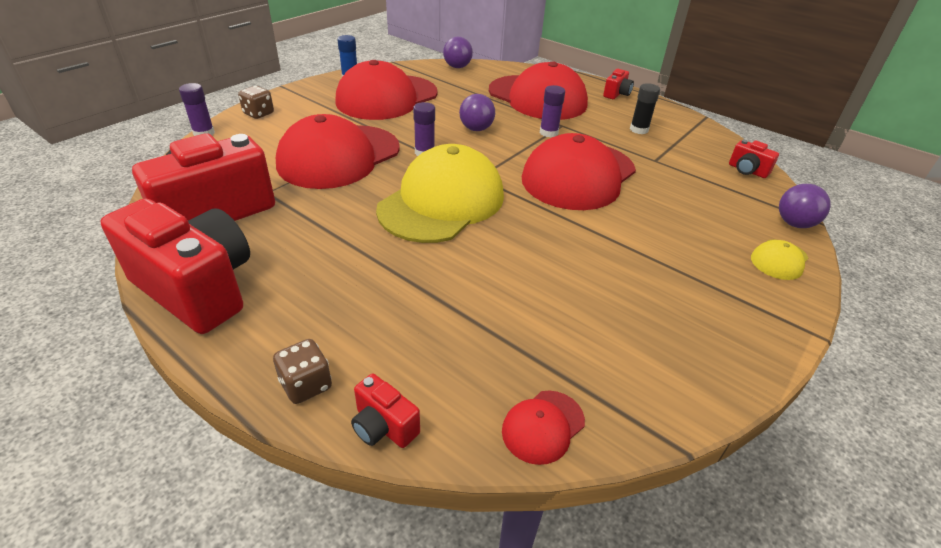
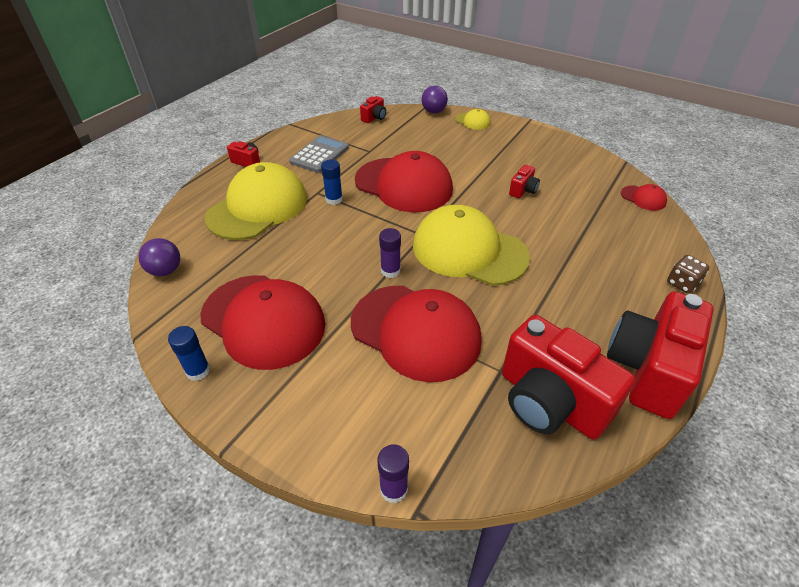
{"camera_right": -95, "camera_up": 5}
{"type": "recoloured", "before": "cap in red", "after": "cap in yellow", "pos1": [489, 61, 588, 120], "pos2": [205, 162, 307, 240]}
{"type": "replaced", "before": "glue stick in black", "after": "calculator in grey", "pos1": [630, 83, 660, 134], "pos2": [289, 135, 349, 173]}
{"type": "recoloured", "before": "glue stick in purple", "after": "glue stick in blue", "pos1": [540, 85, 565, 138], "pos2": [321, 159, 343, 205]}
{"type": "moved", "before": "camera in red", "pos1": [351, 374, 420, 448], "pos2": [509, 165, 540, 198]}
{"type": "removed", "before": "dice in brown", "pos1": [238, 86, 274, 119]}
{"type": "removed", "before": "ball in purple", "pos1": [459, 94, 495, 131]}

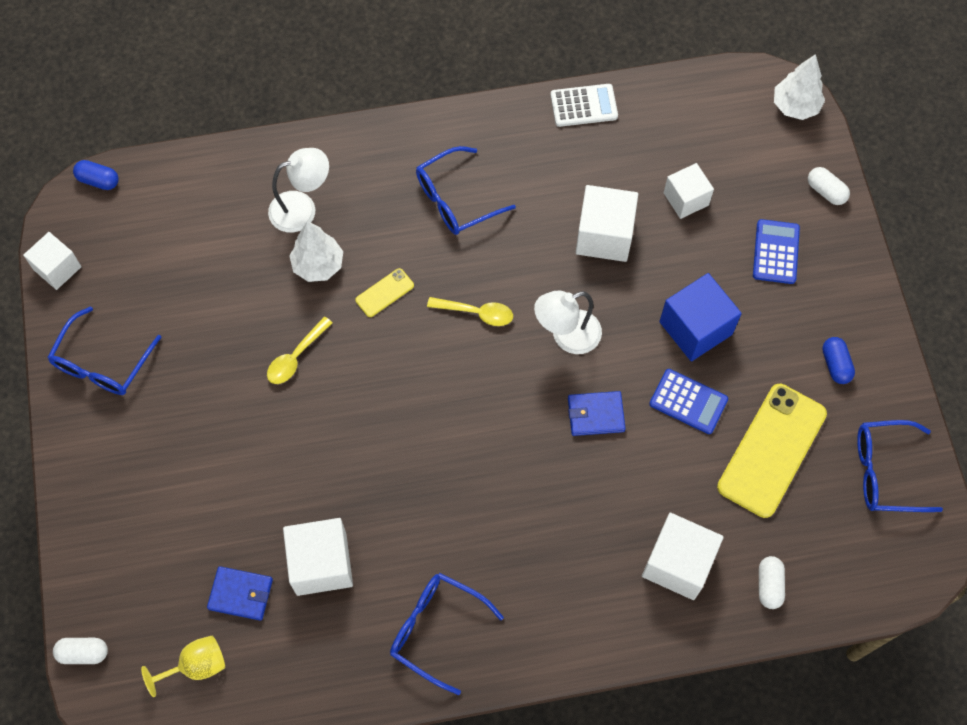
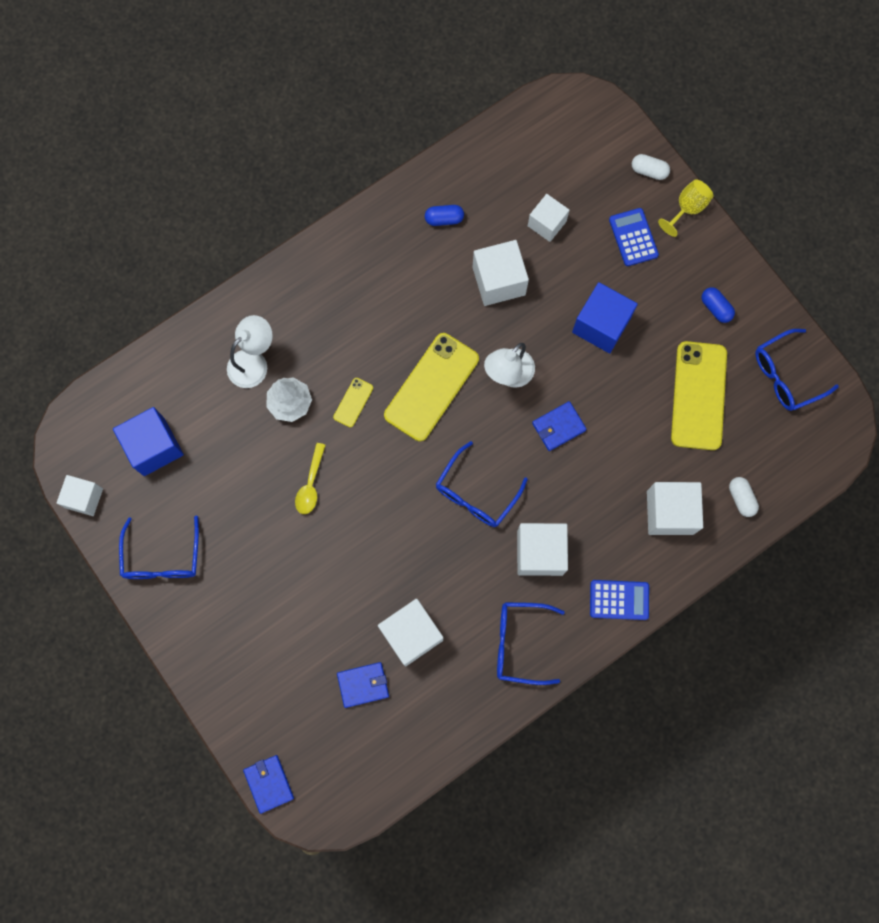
{"camera_right": -25, "camera_up": 10}
{"type": "added", "after": "cube in blue", "pos2": [113, 407, 184, 476]}
{"type": "replaced", "before": "capsule in white", "after": "wallet in blue", "pos1": [53, 638, 108, 664], "pos2": [243, 755, 294, 814]}
{"type": "replaced", "before": "spoon in yellow", "after": "phone in yellow", "pos1": [427, 297, 513, 326], "pos2": [384, 333, 479, 441]}
{"type": "moved", "before": "capsule in blue", "pos1": [73, 160, 119, 190], "pos2": [425, 205, 464, 226]}
{"type": "moved", "before": "glasses in blue", "pos1": [416, 146, 516, 235], "pos2": [435, 441, 528, 527]}
{"type": "added", "after": "cube in white", "pos2": [517, 523, 568, 576]}
{"type": "moved", "before": "calculator in blue", "pos1": [649, 369, 728, 434], "pos2": [590, 580, 649, 620]}
{"type": "moved", "before": "goblet in yellow", "pos1": [141, 636, 225, 697], "pos2": [658, 179, 713, 237]}
{"type": "removed", "before": "calculator in white", "pos1": [550, 84, 618, 127]}
{"type": "removed", "before": "tree in white", "pos1": [774, 54, 825, 120]}

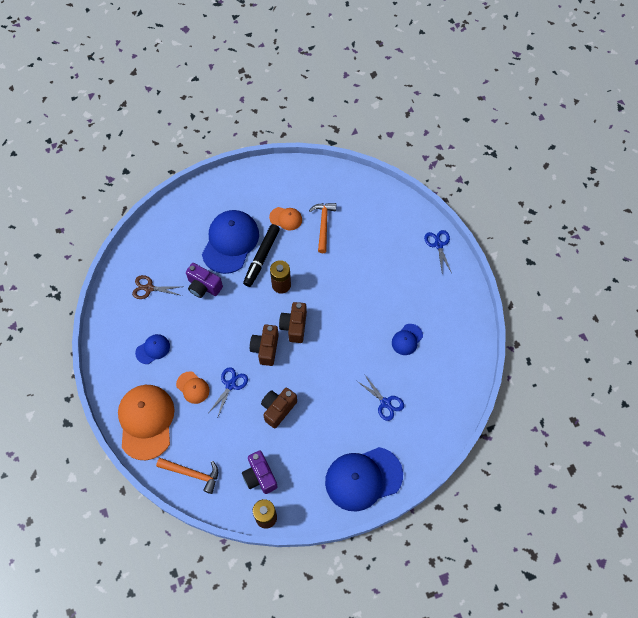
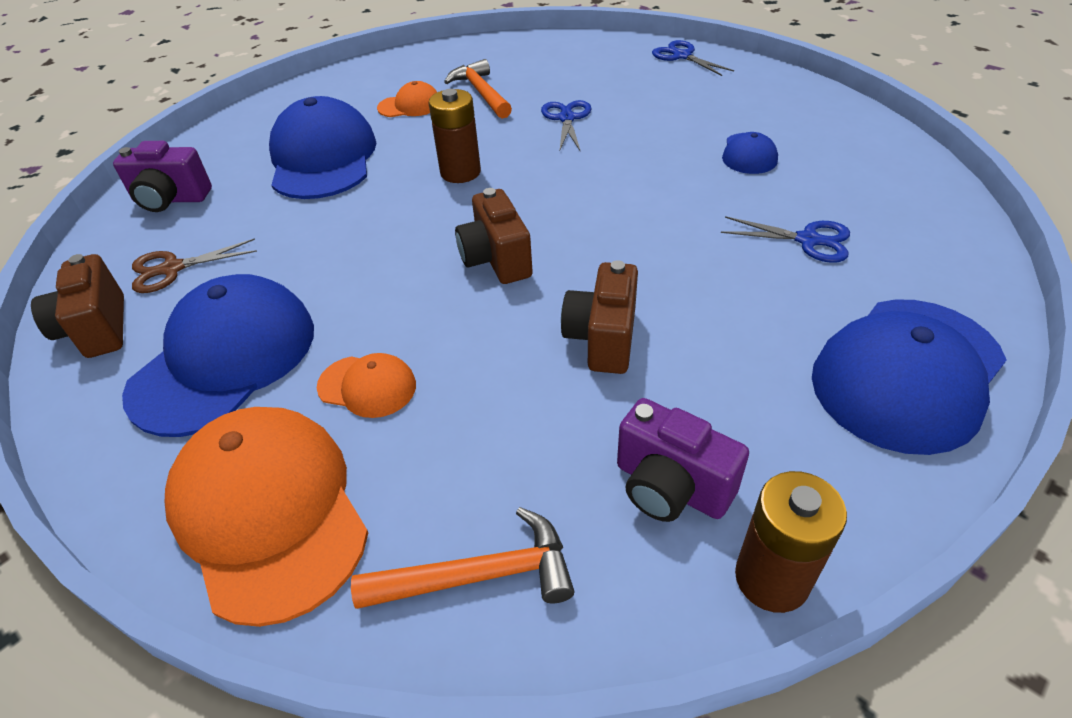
{"camera_right": -25, "camera_up": -20}
{"type": "moved", "before": "camera in brown", "pos1": [279, 302, 307, 343], "pos2": [31, 254, 124, 358]}
{"type": "moved", "before": "camera in purple", "pos1": [186, 263, 223, 298], "pos2": [113, 141, 212, 212]}
{"type": "resized", "before": "cap in blue", "pos1": [135, 334, 170, 364], "pos2": [122, 274, 314, 437], "scale": 2.07}
{"type": "moved", "before": "scissors in blue", "pos1": [209, 367, 248, 416], "pos2": [541, 100, 591, 150]}
{"type": "removed", "before": "marker in black", "pos1": [243, 224, 280, 287]}

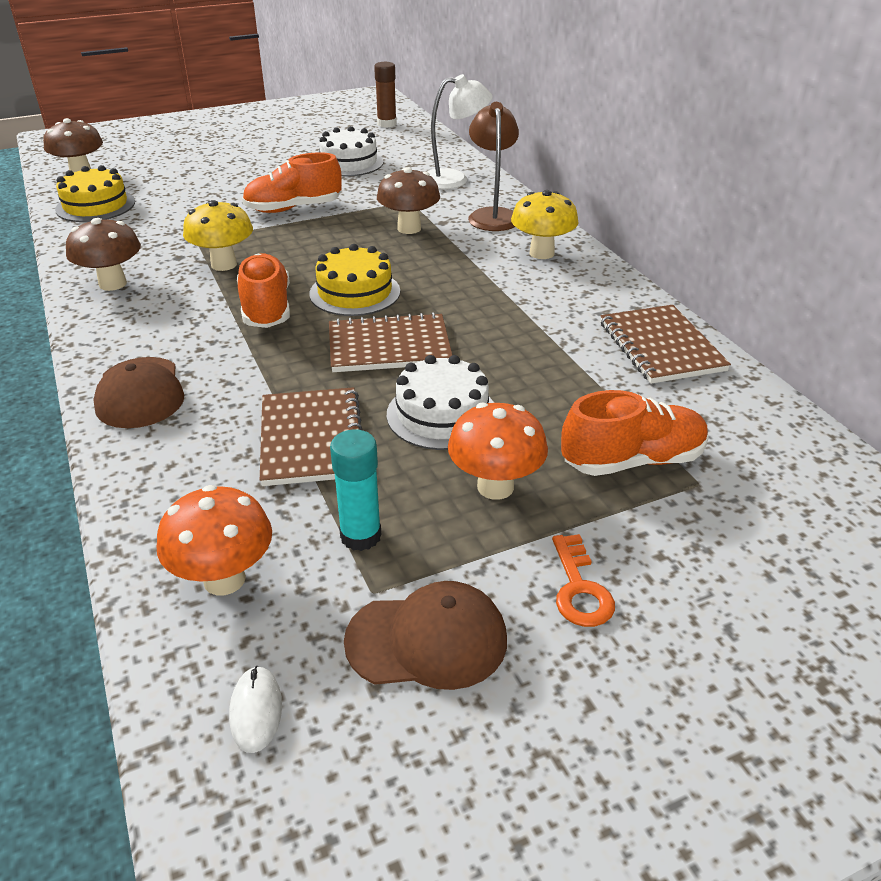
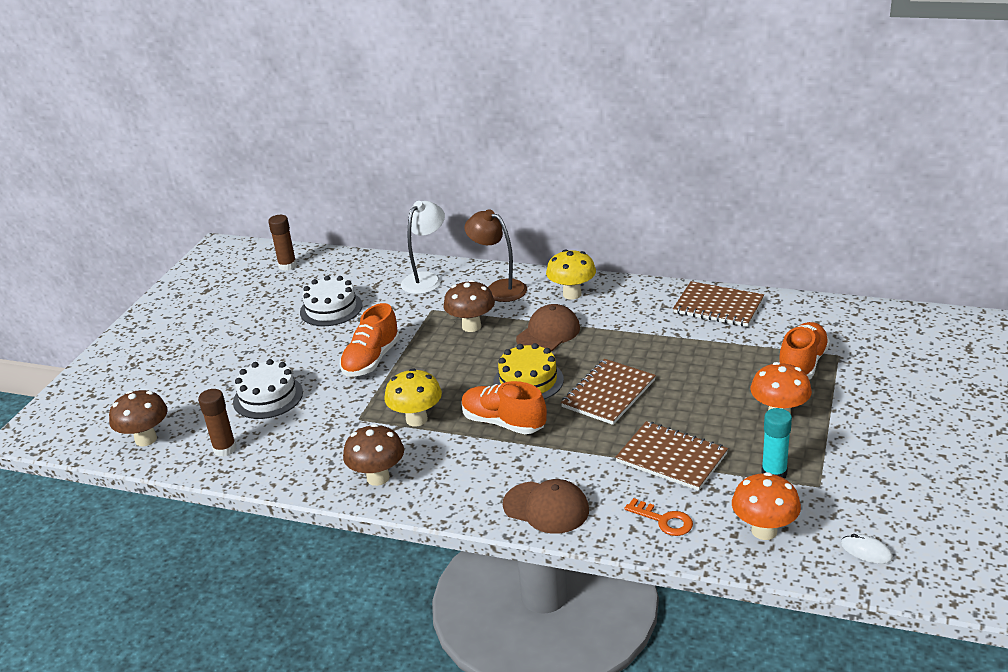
{"camera_right": -45, "camera_up": -5}
{"type": "replaced", "before": "cake in yellow", "after": "glue stick in brown", "pos1": [55, 165, 135, 222], "pos2": [198, 389, 236, 457]}
{"type": "moved", "before": "cake in white", "pos1": [387, 355, 494, 450], "pos2": [233, 359, 303, 419]}
{"type": "moved", "before": "cap in brown", "pos1": [344, 581, 507, 690], "pos2": [516, 304, 580, 351]}
{"type": "moved", "before": "key in orange", "pos1": [552, 534, 615, 627], "pos2": [624, 498, 693, 536]}

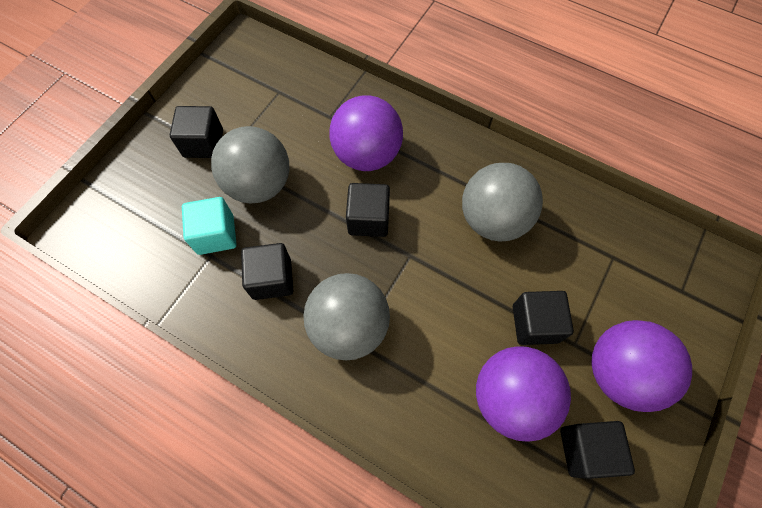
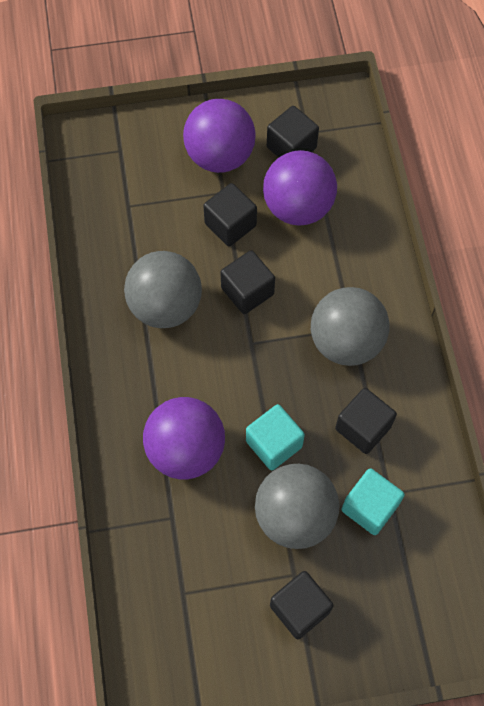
{"camera_right": -130, "camera_up": 0}
{"type": "moved", "before": "cube in black", "pos1": [346, 183, 390, 237], "pos2": [220, 250, 275, 314]}
{"type": "added", "after": "cube in turquoise", "pos2": [246, 404, 305, 470]}

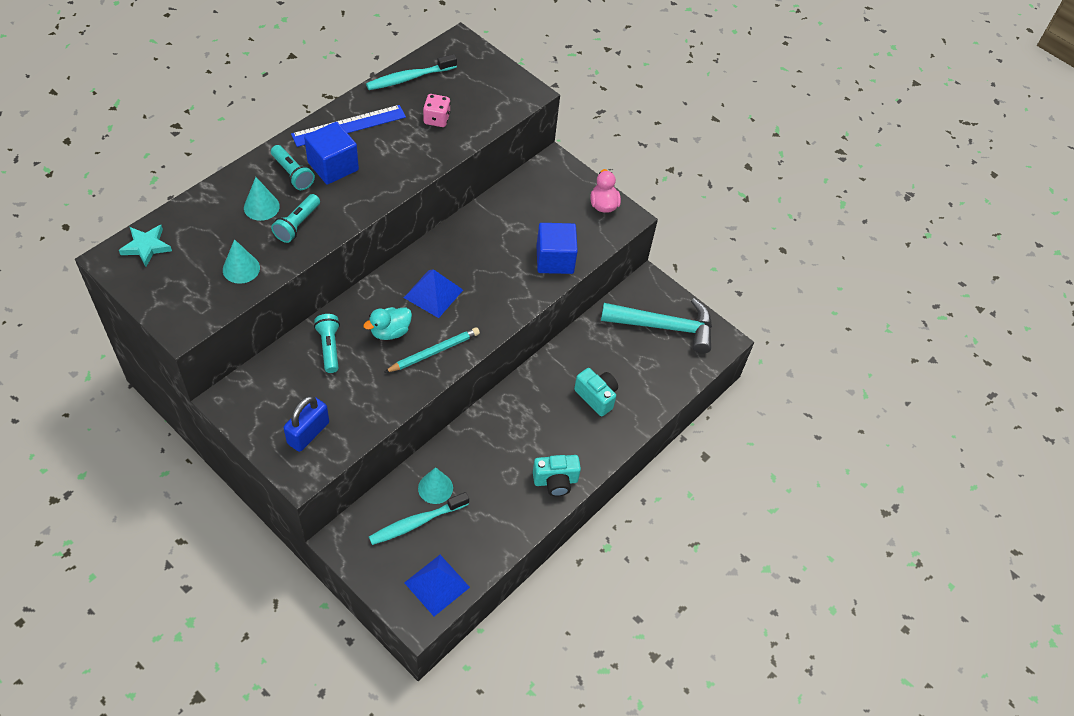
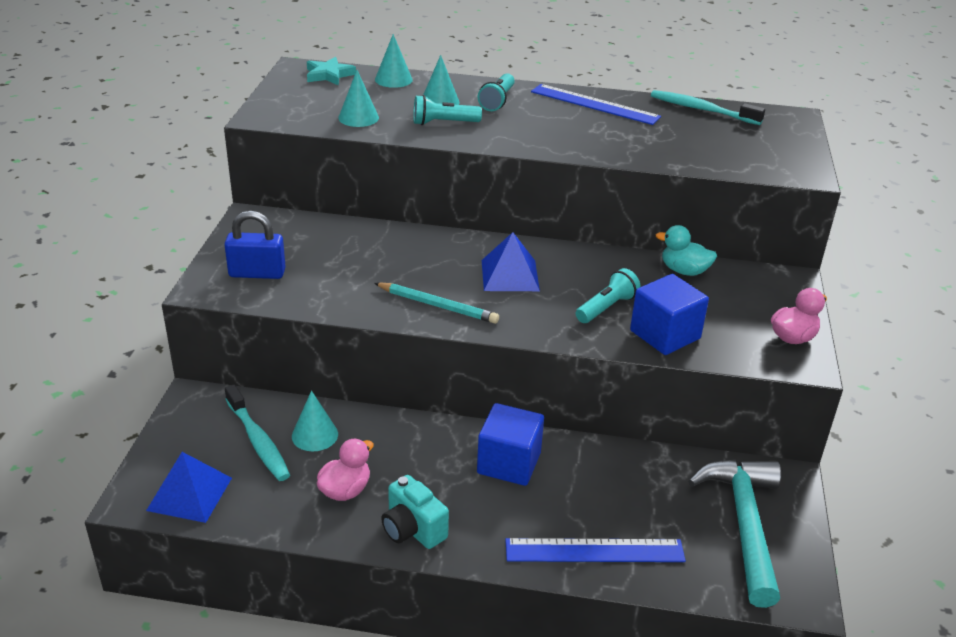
{"camera_right": 60, "camera_up": -20}
{"type": "turned", "before": "toothbrush in turquoise", "pos1": [369, 492, 469, 545], "pos2": [225, 385, 290, 481], "turn": -150}
{"type": "added", "after": "duck in pink", "pos2": [317, 439, 374, 501]}
{"type": "added", "after": "cone in turquoise", "pos2": [375, 34, 413, 88]}
{"type": "moved", "before": "cube in blue", "pos1": [304, 122, 359, 185], "pos2": [477, 403, 544, 486]}
{"type": "added", "after": "ruler in blue", "pos2": [505, 538, 686, 562]}
{"type": "moved", "before": "flashlight in turquoise", "pos1": [314, 314, 340, 373], "pos2": [576, 268, 641, 323]}
{"type": "moved", "before": "duck in turquoise", "pos1": [363, 307, 412, 340], "pos2": [656, 225, 717, 276]}
{"type": "turned", "before": "hammer in turquoise", "pos1": [601, 299, 712, 354], "pos2": [688, 459, 781, 608], "turn": -150}
{"type": "removed", "before": "dice in pink", "pos1": [423, 94, 450, 127]}
{"type": "removed", "before": "camera in turquoise", "pos1": [574, 368, 618, 416]}

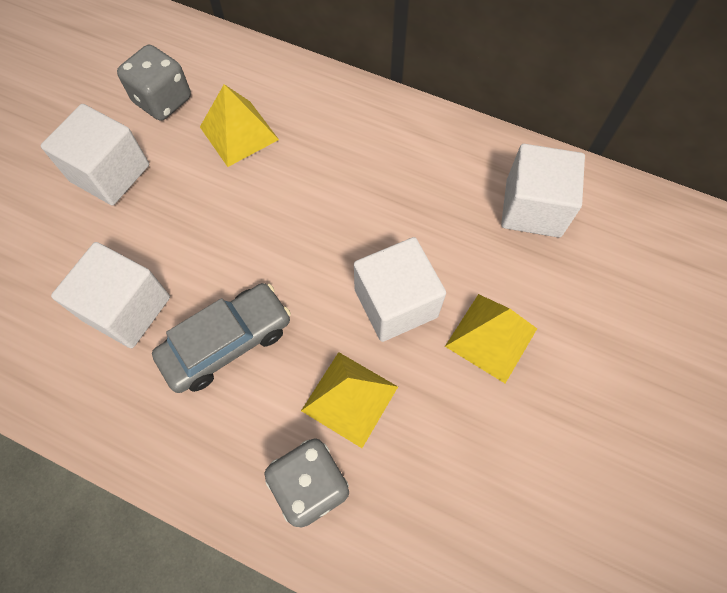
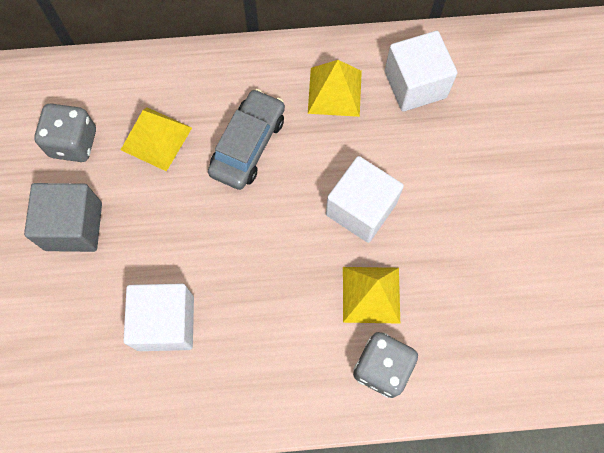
{"camera_right": -30, "camera_up": 5}
{"type": "recoloured", "before": "cube in white", "after": "cube in grey", "pos1": [41, 104, 149, 206], "pos2": [24, 183, 102, 252]}
{"type": "moved", "before": "car in grey", "pos1": [152, 283, 291, 393], "pos2": [208, 89, 285, 190]}
{"type": "moved", "before": "pyramid in yellow", "pos1": [445, 294, 537, 383], "pos2": [308, 60, 362, 117]}

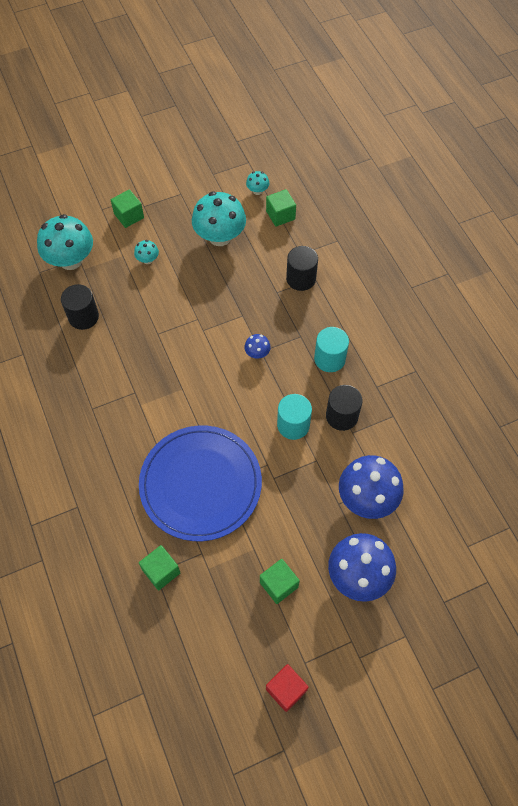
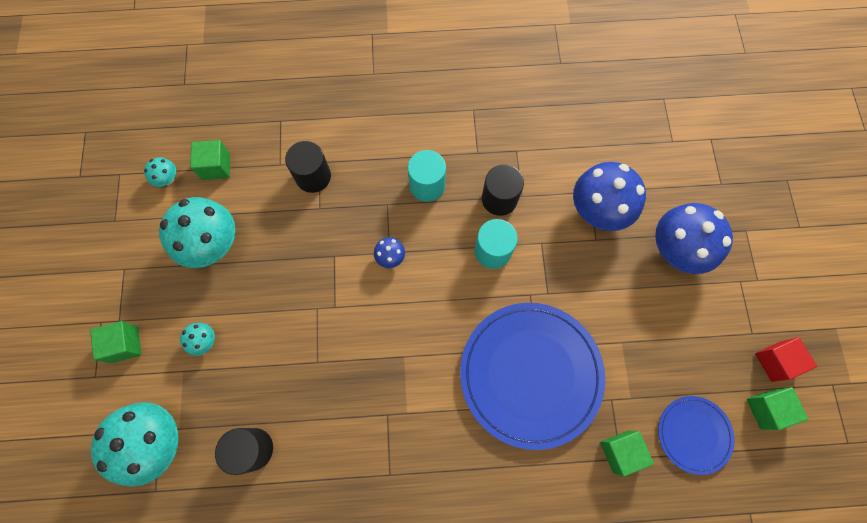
{"camera_right": -70, "camera_up": 10}
{"type": "added", "after": "plate in blue", "pos2": [658, 396, 735, 475]}
{"type": "moved", "before": "cube in green", "pos1": [260, 559, 300, 604], "pos2": [747, 387, 808, 430]}

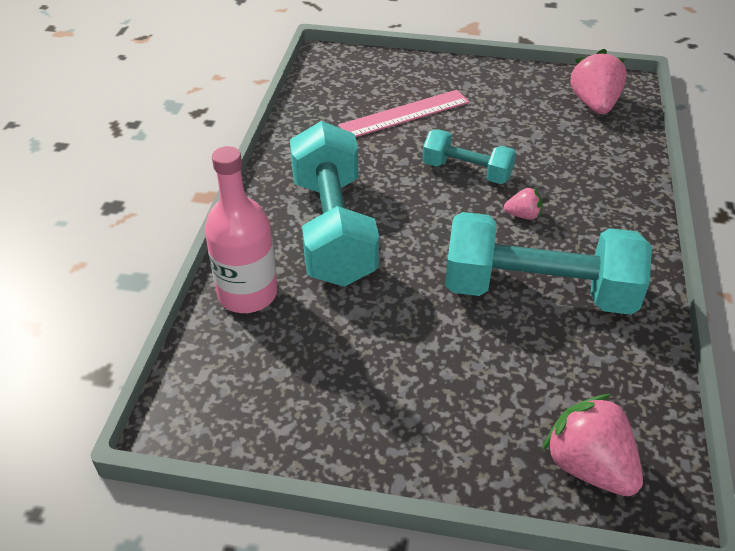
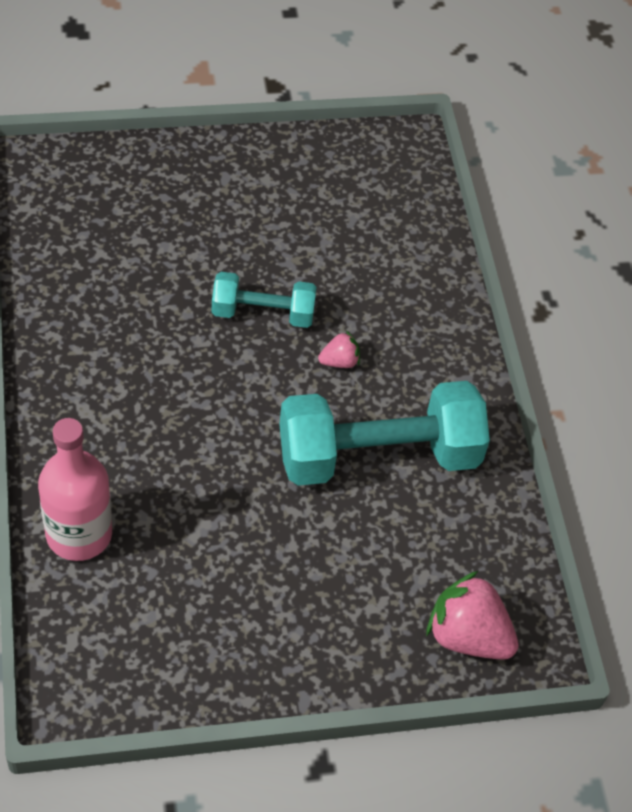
{"camera_right": -25, "camera_up": 10}
{"type": "removed", "before": "dumbbell in turquoise", "pos1": [290, 121, 379, 287]}
{"type": "removed", "before": "ruler in pink", "pos1": [339, 90, 470, 137]}
{"type": "removed", "before": "strawberry in pink", "pos1": [569, 49, 627, 114]}

